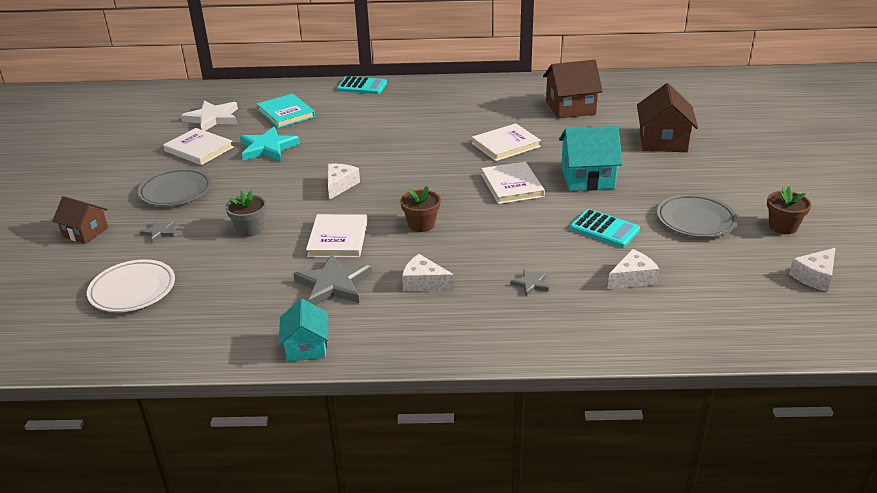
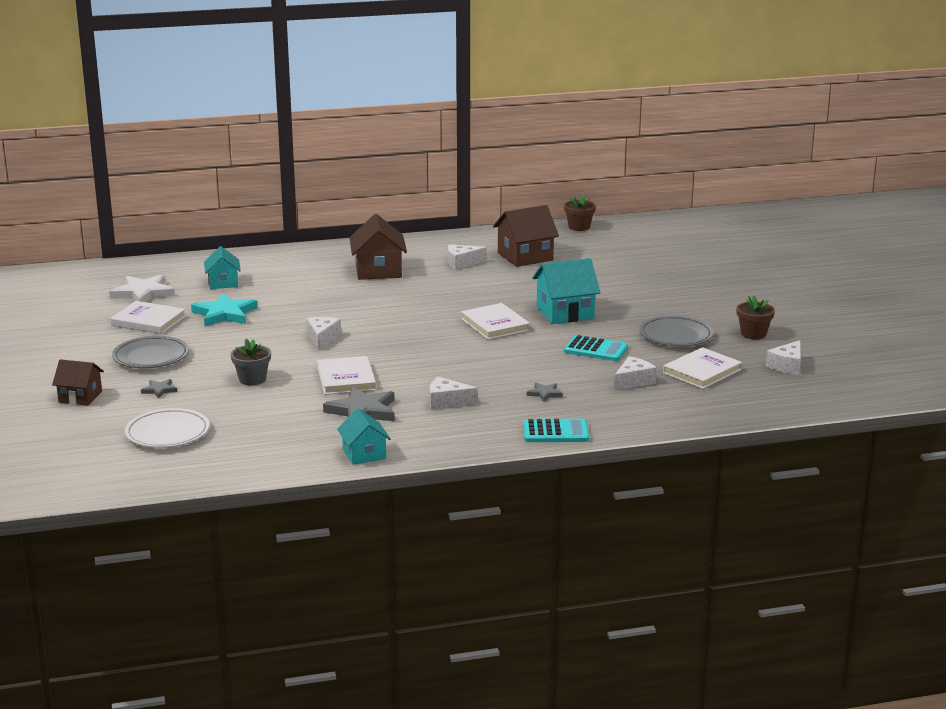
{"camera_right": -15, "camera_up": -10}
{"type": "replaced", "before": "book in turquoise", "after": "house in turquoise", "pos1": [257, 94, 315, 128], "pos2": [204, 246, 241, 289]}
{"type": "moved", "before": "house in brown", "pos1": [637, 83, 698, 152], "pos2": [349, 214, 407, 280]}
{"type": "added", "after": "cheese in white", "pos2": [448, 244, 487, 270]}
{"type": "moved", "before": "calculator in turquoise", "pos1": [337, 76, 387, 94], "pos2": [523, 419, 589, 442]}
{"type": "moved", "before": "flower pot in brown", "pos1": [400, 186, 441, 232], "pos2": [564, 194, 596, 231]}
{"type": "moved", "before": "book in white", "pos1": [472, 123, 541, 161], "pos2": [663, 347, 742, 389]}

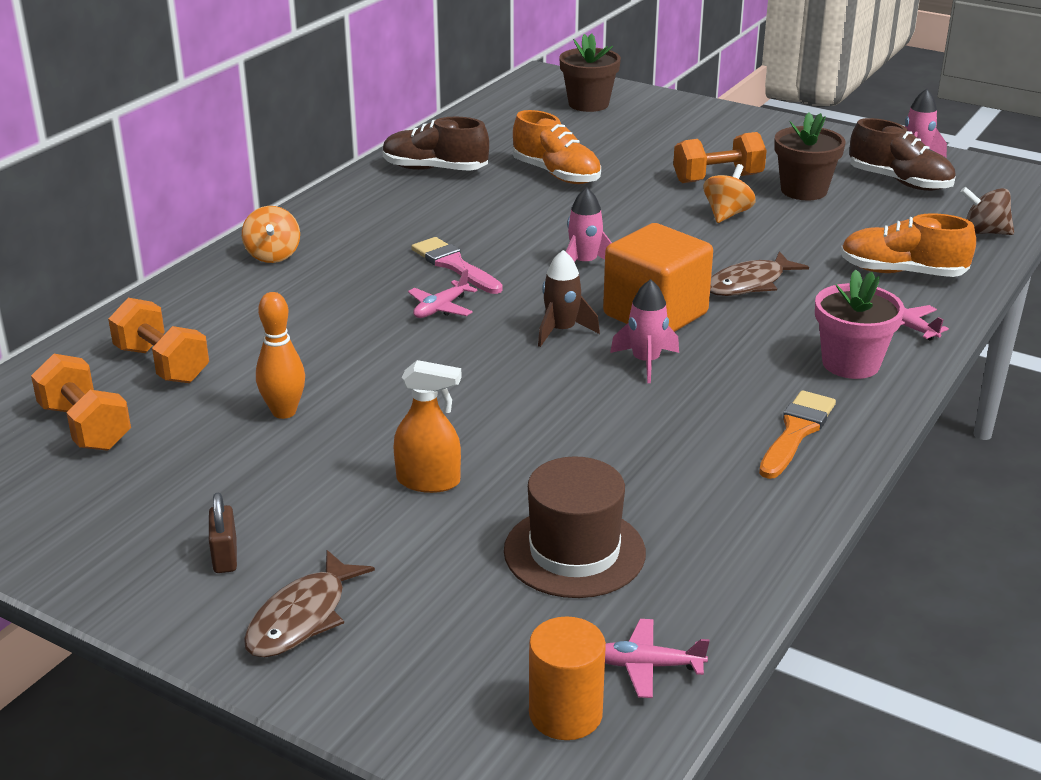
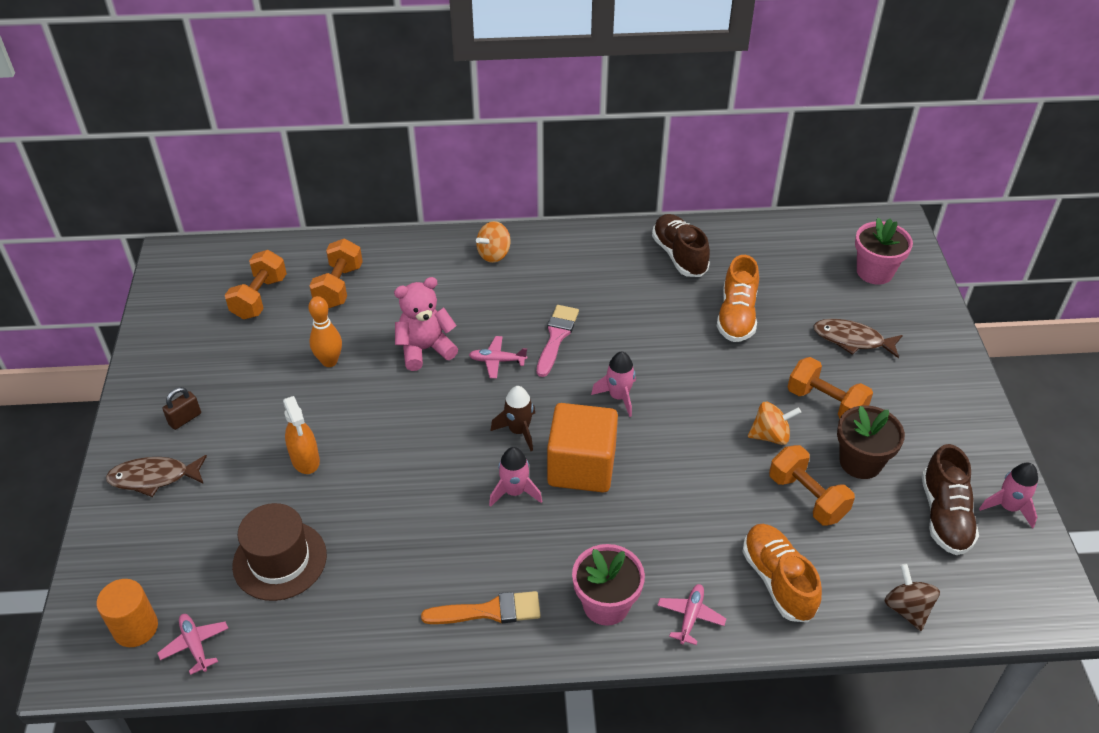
{"camera_right": 55, "camera_up": 15}
{"type": "added", "after": "teddy bear in pink", "pos2": [394, 277, 458, 371]}
{"type": "added", "after": "dumbbell in orange", "pos2": [769, 445, 855, 526]}
{"type": "moved", "before": "fish in brown", "pos1": [710, 251, 809, 296], "pos2": [813, 319, 903, 358]}
{"type": "recoloured", "before": "flower pot in brown", "after": "flower pot in pink", "pos1": [559, 33, 621, 112], "pos2": [855, 218, 913, 285]}

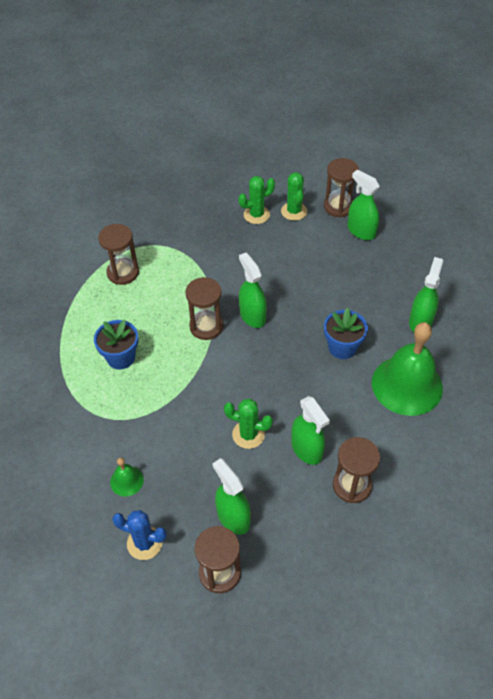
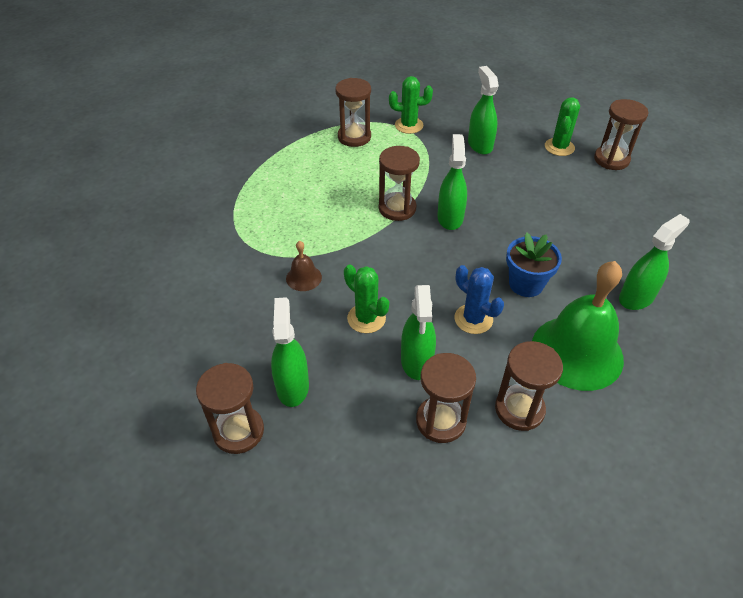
{"camera_right": 30, "camera_up": -5}
{"type": "added", "after": "bell in brown", "pos2": [286, 241, 322, 291]}
{"type": "moved", "before": "cactus in green", "pos1": [239, 176, 275, 224], "pos2": [389, 76, 433, 134]}
{"type": "moved", "before": "cactus in blue", "pos1": [112, 510, 167, 560], "pos2": [454, 265, 504, 334]}
{"type": "moved", "before": "spray bottle in green", "pos1": [347, 170, 380, 240], "pos2": [468, 66, 499, 155]}
{"type": "added", "after": "hourglass in brown", "pos2": [495, 341, 563, 431]}
{"type": "removed", "before": "flower pot in blue", "pos1": [94, 319, 138, 369]}
{"type": "removed", "before": "bell in green", "pos1": [110, 458, 144, 497]}

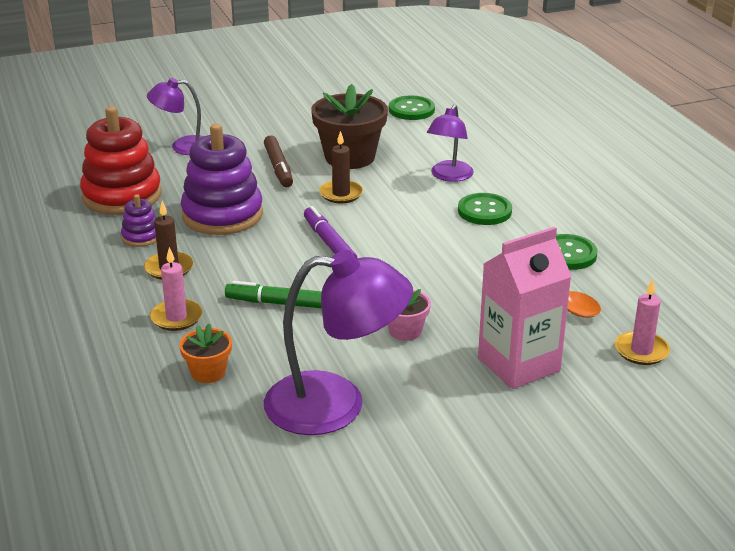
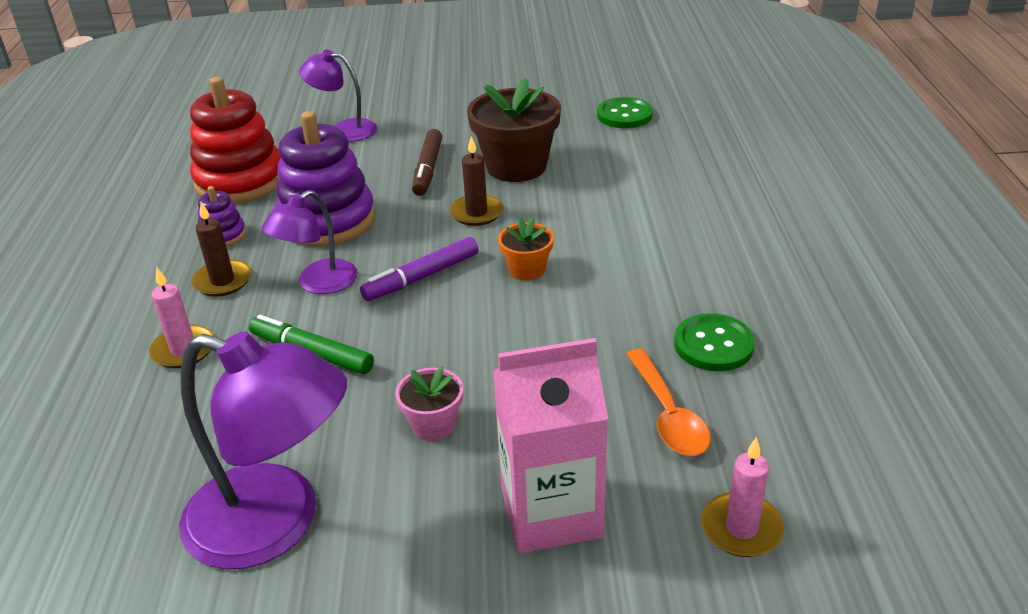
{"camera_right": 20, "camera_up": 5}
{"type": "moved", "before": "lamp in purple", "pos1": [427, 105, 474, 182], "pos2": [261, 190, 358, 294]}
{"type": "turned", "before": "marker in purple", "pos1": [304, 206, 357, 258], "pos2": [360, 237, 479, 301], "turn": -120}
{"type": "moved", "before": "flower pot in orange", "pos1": [179, 324, 232, 383], "pos2": [498, 217, 554, 281]}
{"type": "removed", "before": "button in green", "pos1": [458, 193, 512, 225]}

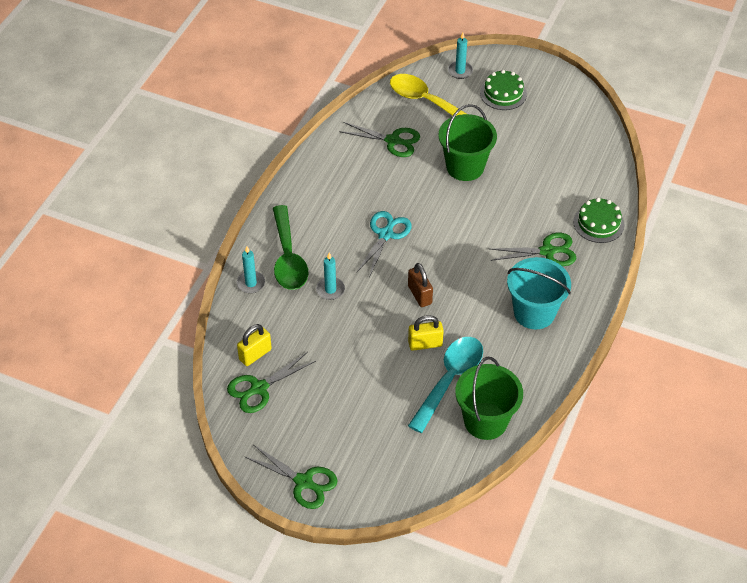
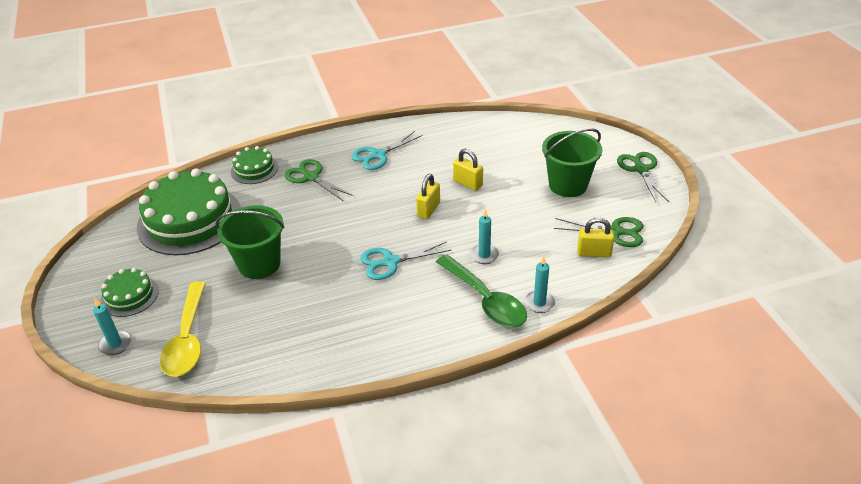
{"camera_right": -130, "camera_up": -10}
{"type": "added", "after": "cake in green", "pos2": [137, 168, 241, 255]}
{"type": "replaced", "before": "bucket in turquoise", "after": "scissors in turquoise", "pos1": [507, 257, 571, 329], "pos2": [351, 131, 423, 170]}
{"type": "recoloured", "before": "padlock in brown", "after": "padlock in yellow", "pos1": [408, 263, 433, 307], "pos2": [416, 174, 440, 219]}
{"type": "turned", "before": "spoon in green", "pos1": [273, 205, 308, 290], "pos2": [436, 255, 527, 327], "turn": 105}
{"type": "moved", "before": "bucket in green", "pos1": [455, 357, 523, 440], "pos2": [542, 128, 602, 197]}
{"type": "removed", "before": "scissors in green", "pos1": [339, 122, 420, 157]}
{"type": "removed", "before": "spoon in turquoise", "pos1": [408, 337, 483, 433]}

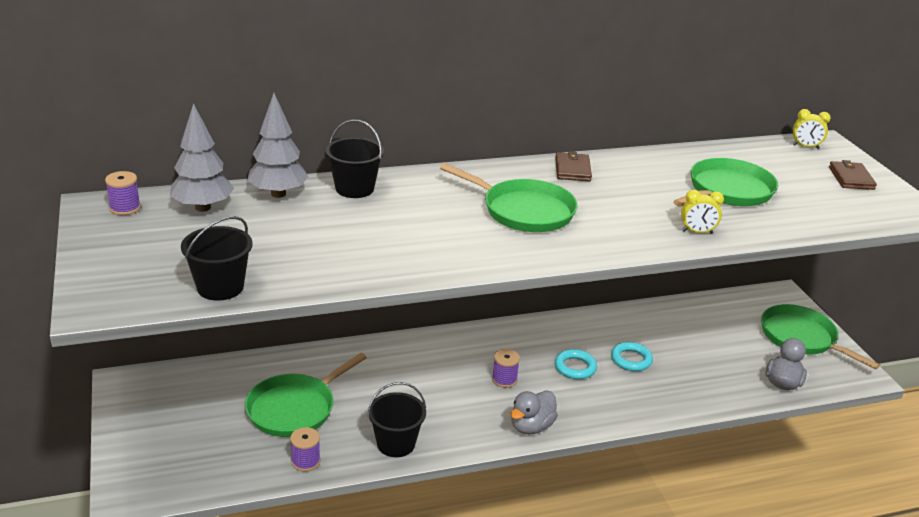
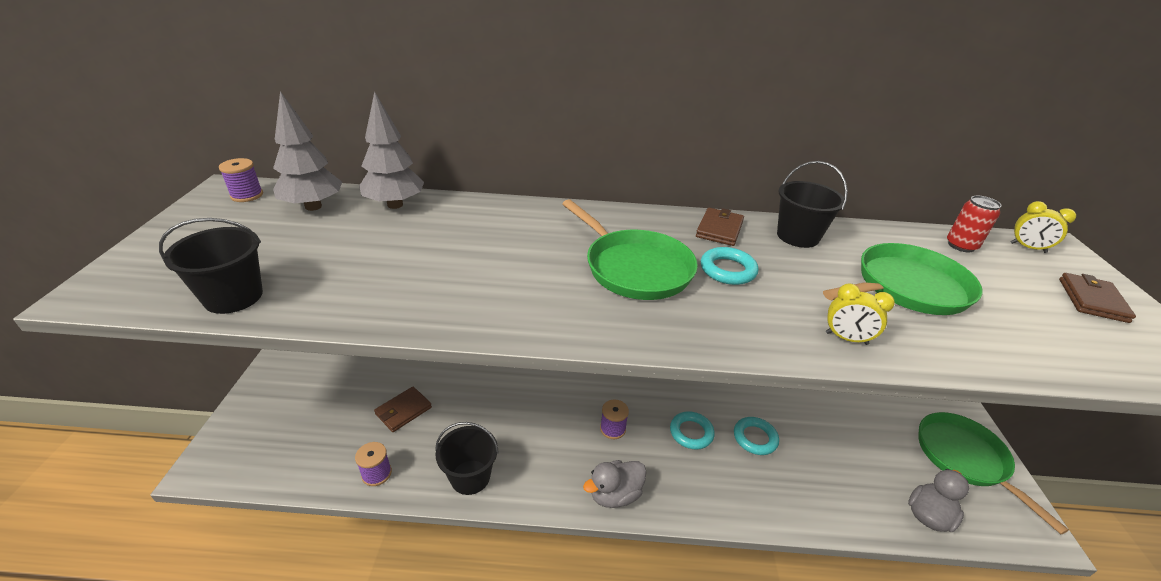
{"camera_right": 20, "camera_up": 5}
{"type": "replaced", "before": "pan in green", "after": "wallet in brown", "pos1": [245, 353, 367, 437], "pos2": [374, 387, 432, 432]}
{"type": "added", "after": "ring in turquoise", "pos2": [701, 247, 758, 285]}
{"type": "moved", "before": "bucket in black", "pos1": [325, 119, 384, 198], "pos2": [777, 161, 848, 248]}
{"type": "added", "after": "can in red", "pos2": [947, 195, 1002, 252]}

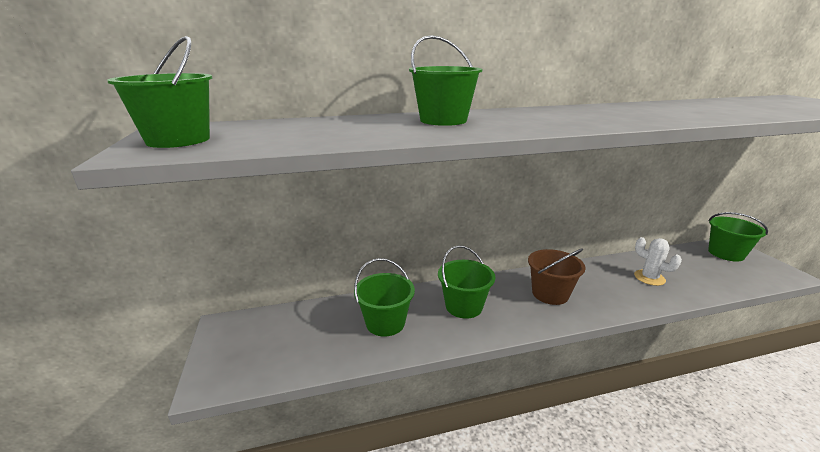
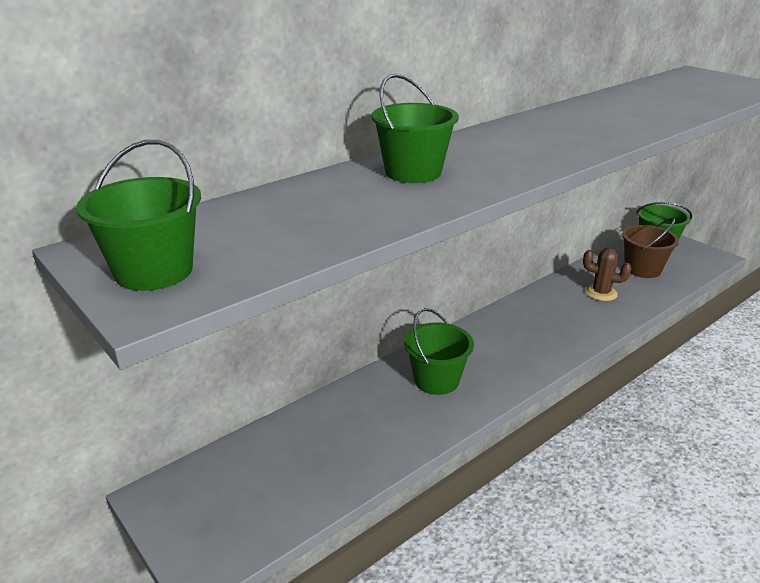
{"camera_right": -25, "camera_up": 5}
{"type": "recoloured", "before": "cactus in white", "after": "cactus in brown", "pos1": [634, 237, 682, 286], "pos2": [583, 248, 631, 301]}
{"type": "moved", "before": "bucket in brown", "pos1": [528, 248, 585, 305], "pos2": [622, 217, 679, 278]}
{"type": "removed", "before": "bucket in green", "pos1": [354, 258, 415, 337]}

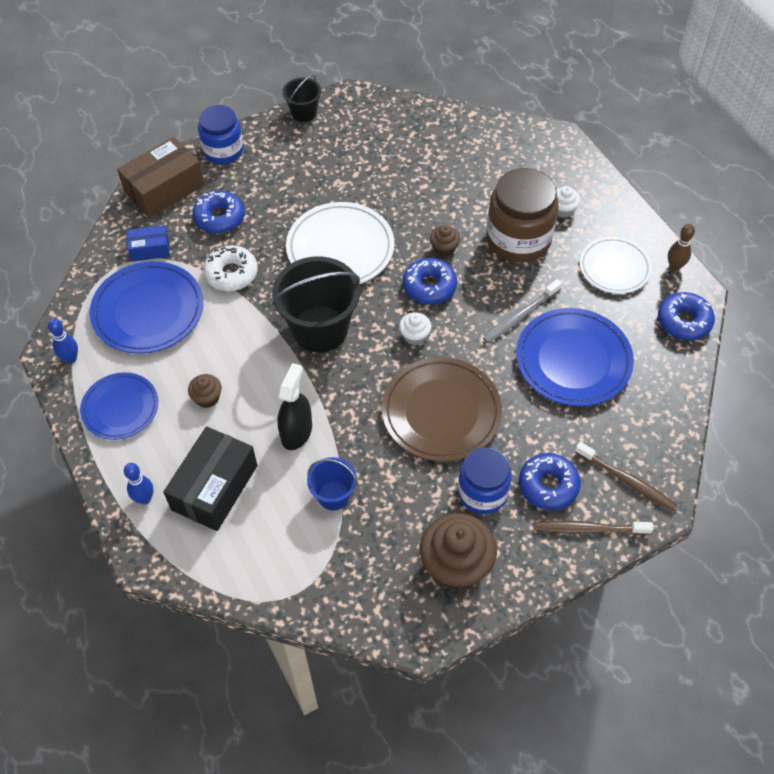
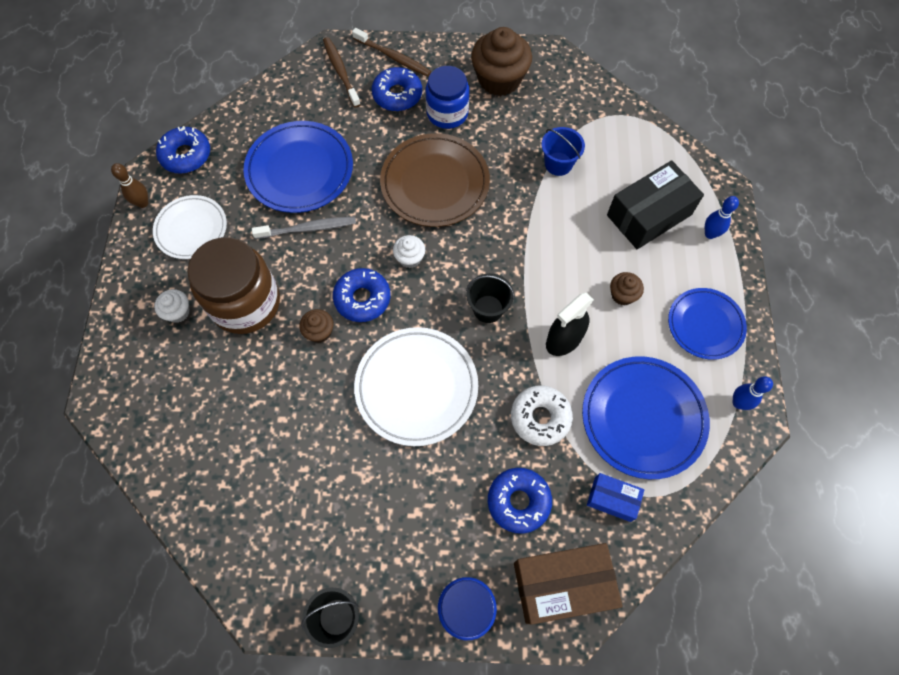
{"camera_right": -150, "camera_up": 10}
{"type": "resized", "before": "bucket in black", "pos1": [272, 256, 360, 352], "pos2": [466, 273, 514, 323], "scale": 0.52}
{"type": "moved", "before": "spray bottle in black", "pos1": [277, 363, 312, 450], "pos2": [546, 293, 594, 356]}

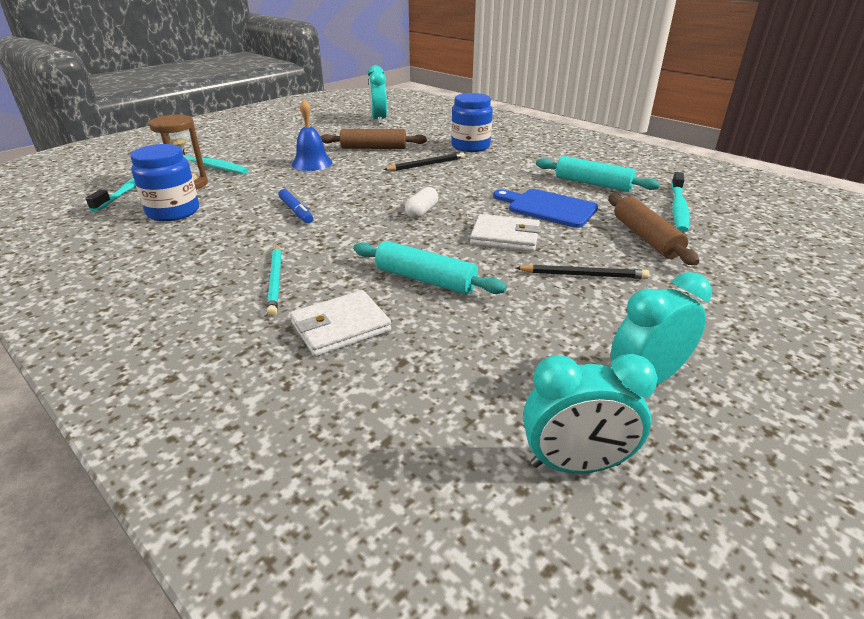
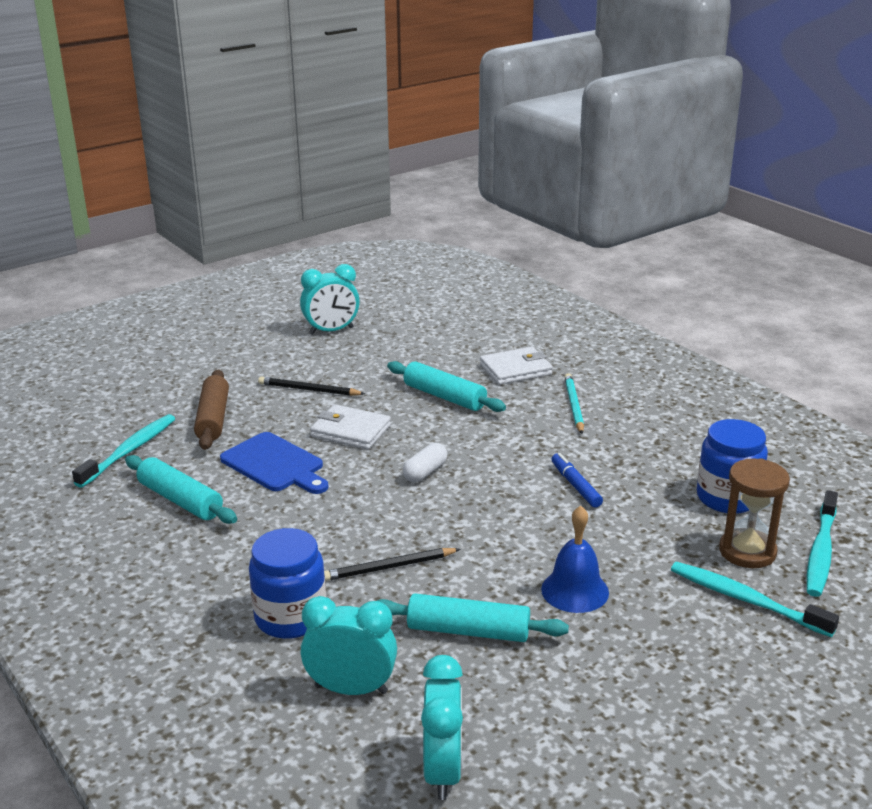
{"camera_right": -170, "camera_up": -5}
{"type": "moved", "before": "clock in turquoise", "pos1": [523, 354, 658, 474], "pos2": [301, 596, 397, 695]}
{"type": "recoloured", "before": "rolling pin in brown", "after": "rolling pin in turquoise", "pos1": [320, 129, 427, 149], "pos2": [377, 594, 569, 642]}

